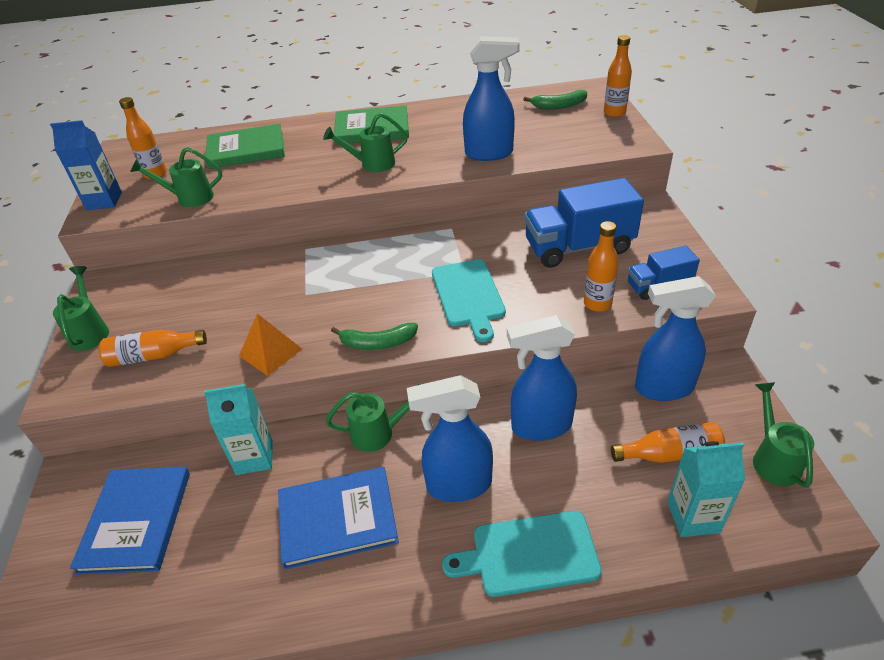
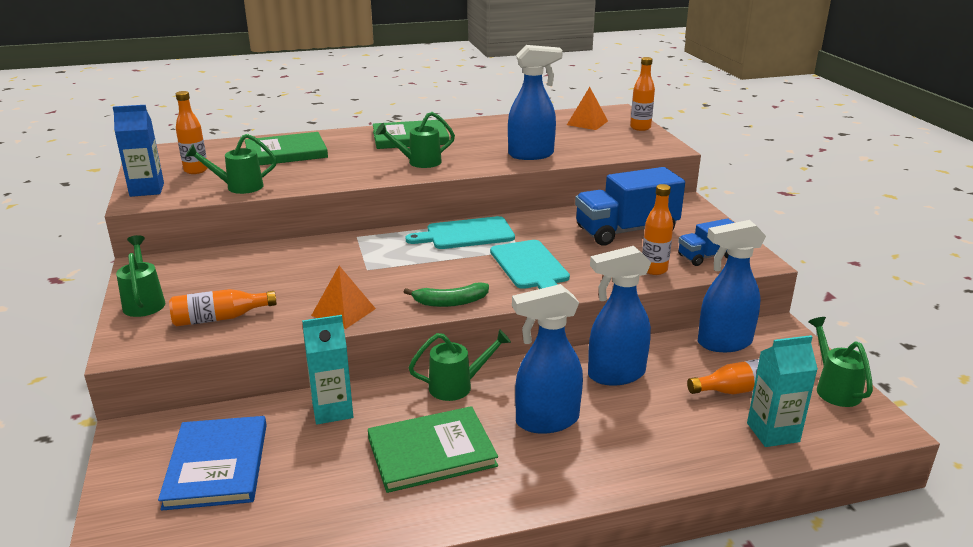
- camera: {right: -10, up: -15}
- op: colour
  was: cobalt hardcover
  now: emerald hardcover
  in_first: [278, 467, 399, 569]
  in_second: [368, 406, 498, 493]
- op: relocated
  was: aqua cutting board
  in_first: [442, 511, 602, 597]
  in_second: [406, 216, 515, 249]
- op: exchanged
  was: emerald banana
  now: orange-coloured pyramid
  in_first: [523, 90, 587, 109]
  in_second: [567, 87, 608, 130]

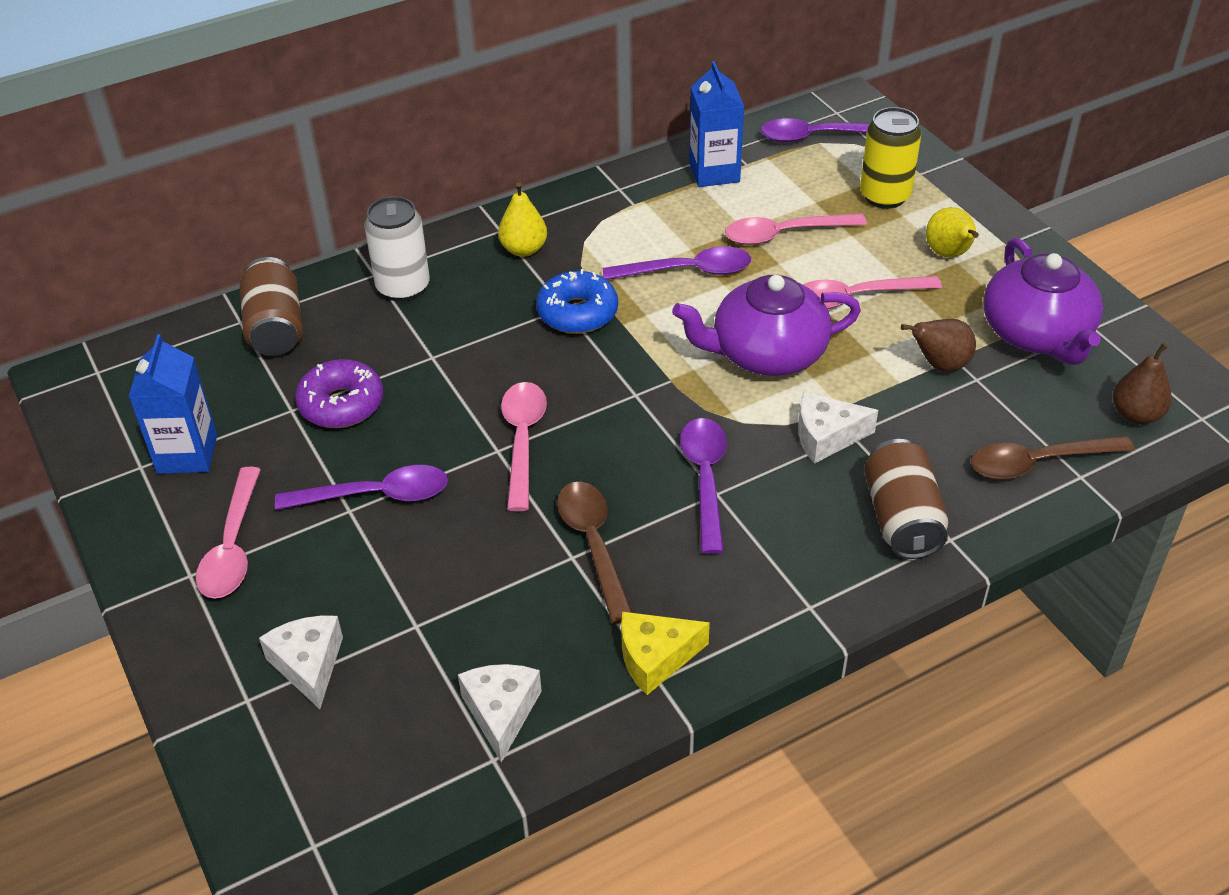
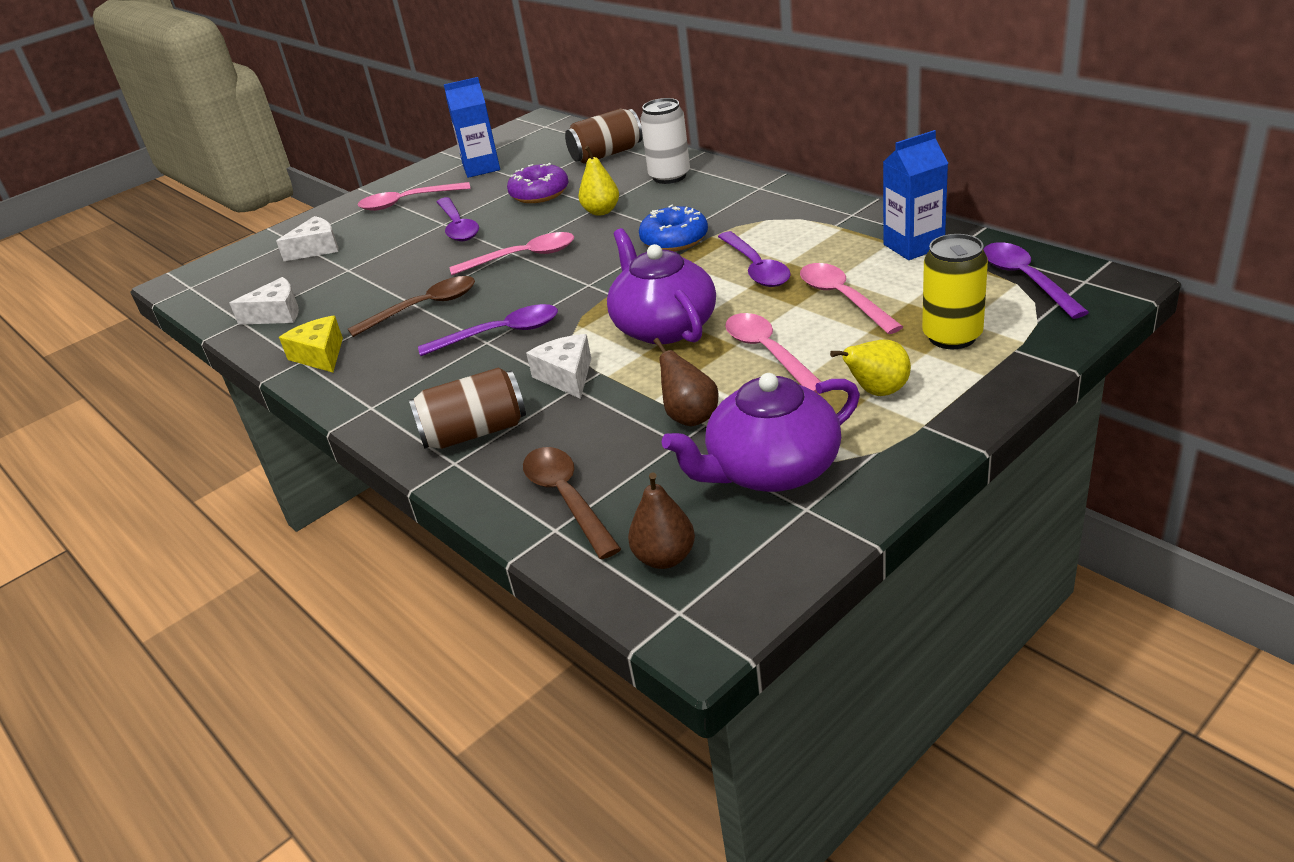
- camera: {right: 80, up: -10}
- op: relocated
  was: golden pear
  in_first: [498, 182, 547, 257]
  in_second: [579, 146, 619, 216]

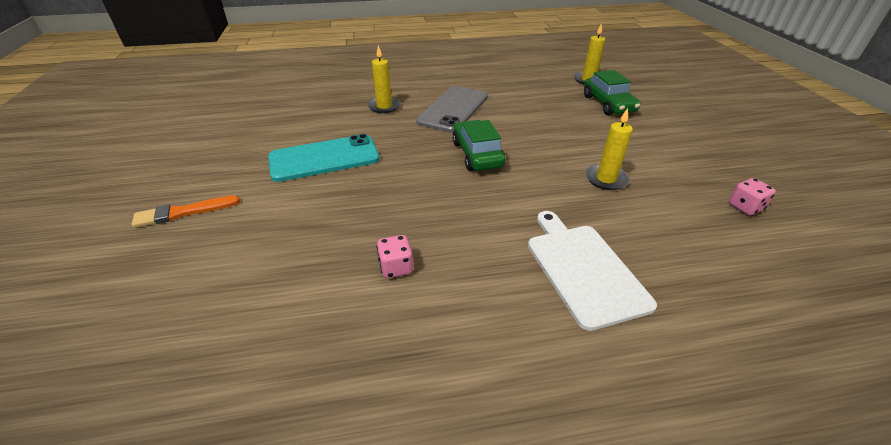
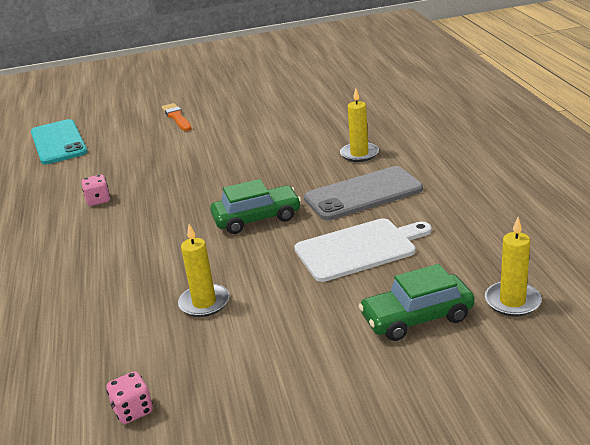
- camera: {right: 90, up: -10}
- op: relocated
  was: aqua smartphone
  in_first: [268, 134, 380, 182]
  in_second: [31, 119, 88, 165]
- op: spun
  was: ash-grey smartphone
  in_first: [416, 86, 488, 133]
  in_second: [304, 166, 423, 220]
  clockwise: -45
- op: relocated
  was: pure white cutting board
  in_first: [528, 211, 657, 331]
  in_second: [294, 218, 432, 282]

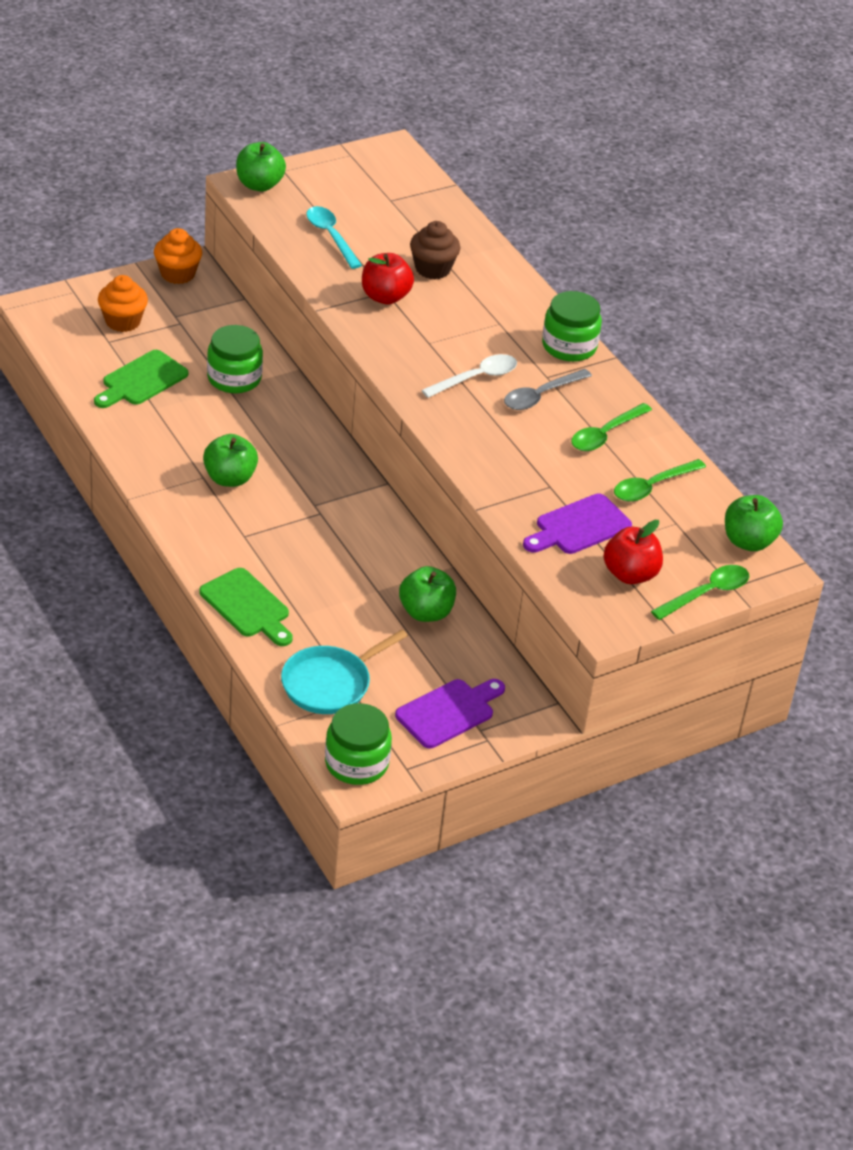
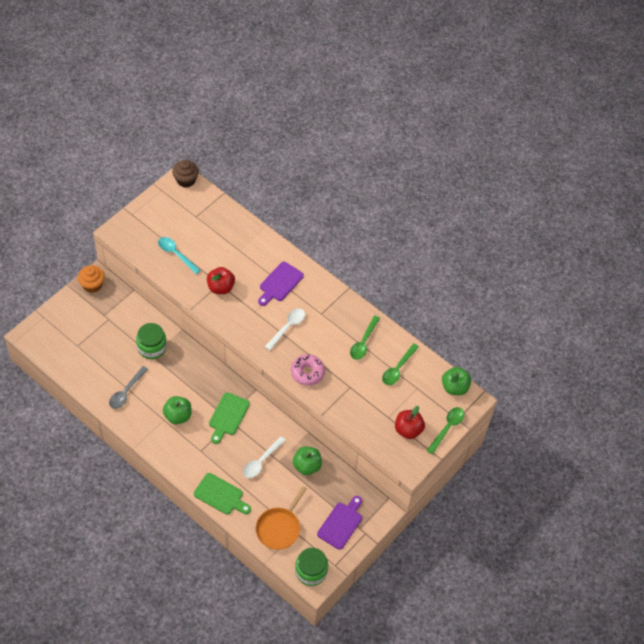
- camera: {right: -20, up: 15}
- op: relocated
  was: emerald cutting board
  in_first: [94, 350, 188, 408]
  in_second: [209, 392, 250, 444]
- op: missing
  was: orange-coloured cupcake
  in_first: [98, 275, 148, 332]
- op: missing
  was: emerald toy apple
  in_first: [236, 142, 286, 192]
- op: colour
  was: aqua skillet
  now: orange-coloured skillet
  in_first: [281, 630, 408, 714]
  in_second: [255, 486, 307, 550]
- op: relocated
  was: brown cupcake
  in_first: [410, 221, 460, 279]
  in_second: [172, 160, 199, 188]
- op: relocated
  was: ash-grey tablespoon
  in_first: [504, 369, 592, 410]
  in_second: [109, 366, 148, 409]
- op: relocated
  was: purple cutting board
  in_first: [523, 494, 632, 554]
  in_second: [258, 262, 304, 306]
- op: missing
  was: emerald preserve jar
  in_first: [542, 291, 602, 362]
- op: appeared
  now: pure white tablespoon
  in_second: [243, 436, 286, 478]
- op: appeared
  now: rosy donut
  in_second: [291, 354, 325, 386]

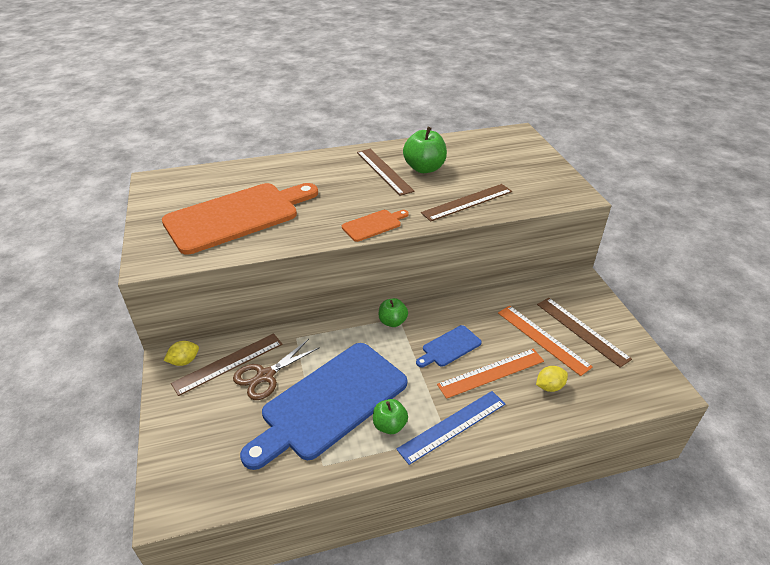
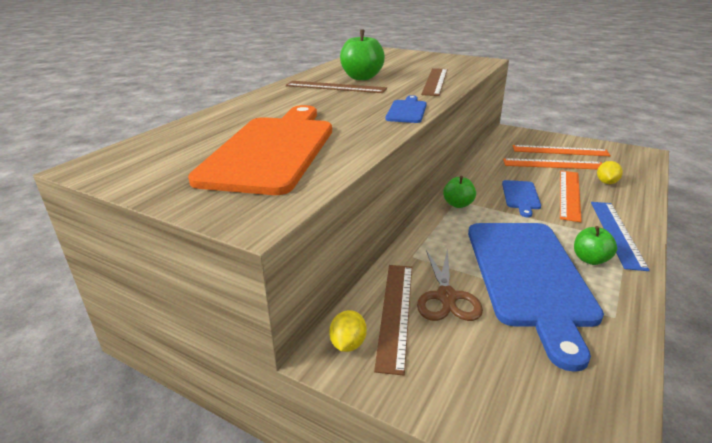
- camera: {right: -45, up: -10}
- op: colour
  was: orange-coloured cutting board
  now: cobalt cutting board
  in_first: [342, 210, 409, 242]
  in_second: [385, 95, 427, 123]
- op: colour
  was: brown straightedge
  now: orange-coloured straightedge
  in_first: [537, 298, 632, 368]
  in_second: [513, 145, 611, 156]

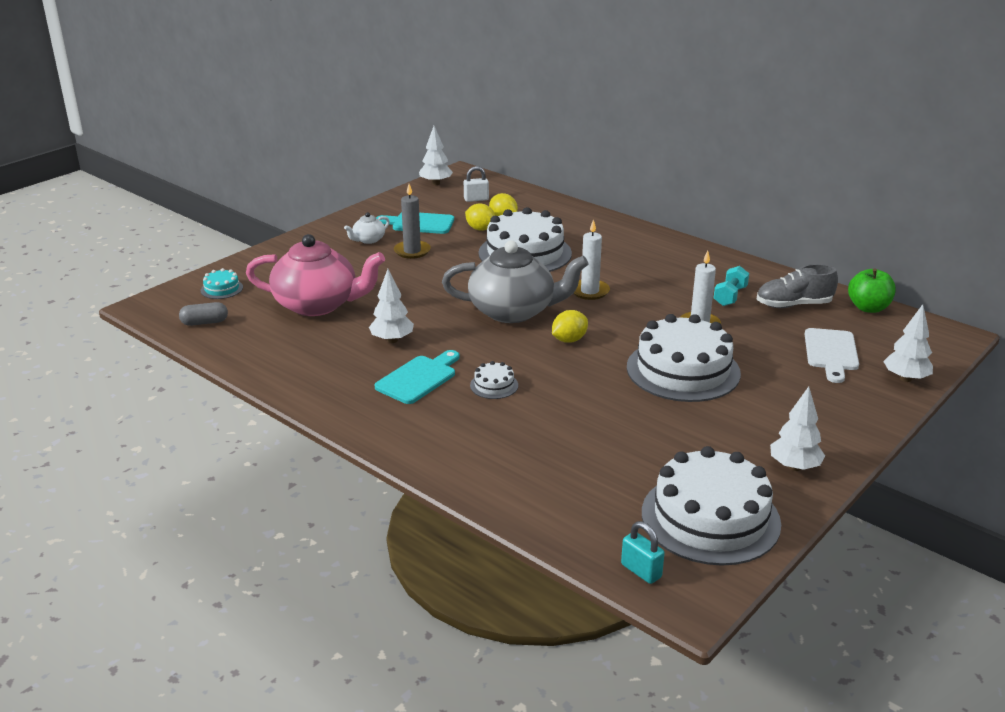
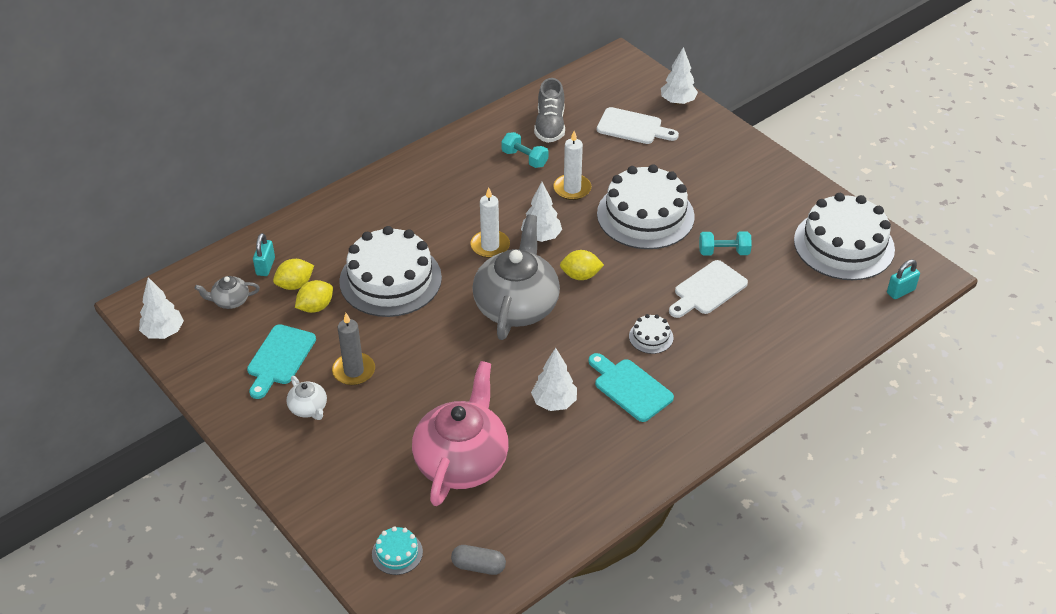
- camera: {right: -80, up: 15}
- op: spun
  was: ash-grey pill
  in_first: [179, 302, 228, 326]
  in_second: [451, 545, 506, 575]
  clockwise: -75
- op: exchanged
  was: pure white lock
  now: ash-grey tea pot
  in_first: [464, 166, 489, 202]
  in_second: [195, 276, 260, 309]
- op: spun
  was: golden lemon
  in_first: [552, 310, 588, 343]
  in_second: [560, 250, 604, 280]
  clockwise: -60
- op: relocated
  was: pure white toy tree
  in_first: [770, 387, 825, 471]
  in_second: [521, 182, 562, 242]
- op: missing
  was: emerald toy apple
  in_first: [848, 268, 896, 313]
- op: appeared
  now: aqua lock
  in_second: [253, 233, 275, 276]
- op: appeared
  now: pure white cutting board
  in_second: [669, 260, 748, 318]
- op: appeared
  now: aqua hand weight
  in_second: [699, 231, 752, 255]

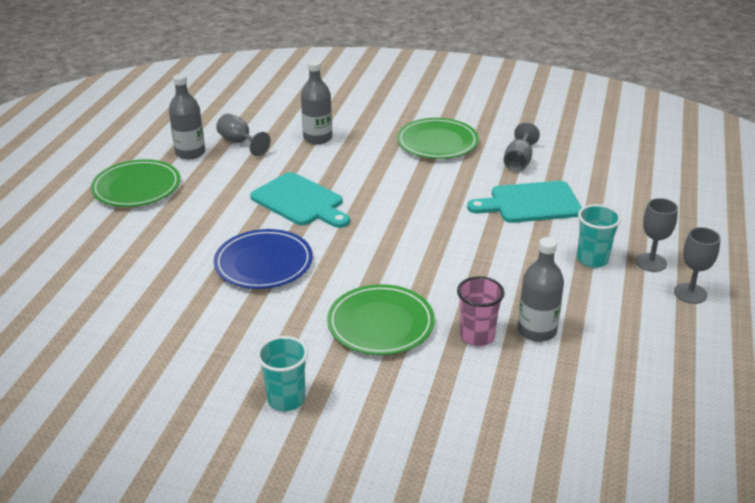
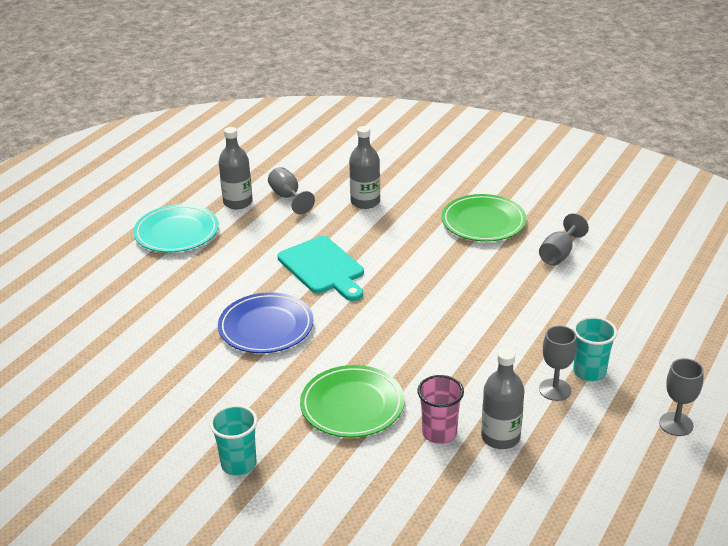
- camera: {right: 15, up: 0}
- op: colour
  was: emerald dinner plate
  now: aqua dinner plate
  in_first: [91, 159, 180, 207]
  in_second: [133, 204, 219, 252]
- op: missing
  was: aqua cutting board
  in_first: [467, 181, 582, 223]
- op: relocated
  was: ash-grey goblet
  in_first: [636, 198, 678, 272]
  in_second: [539, 326, 577, 401]

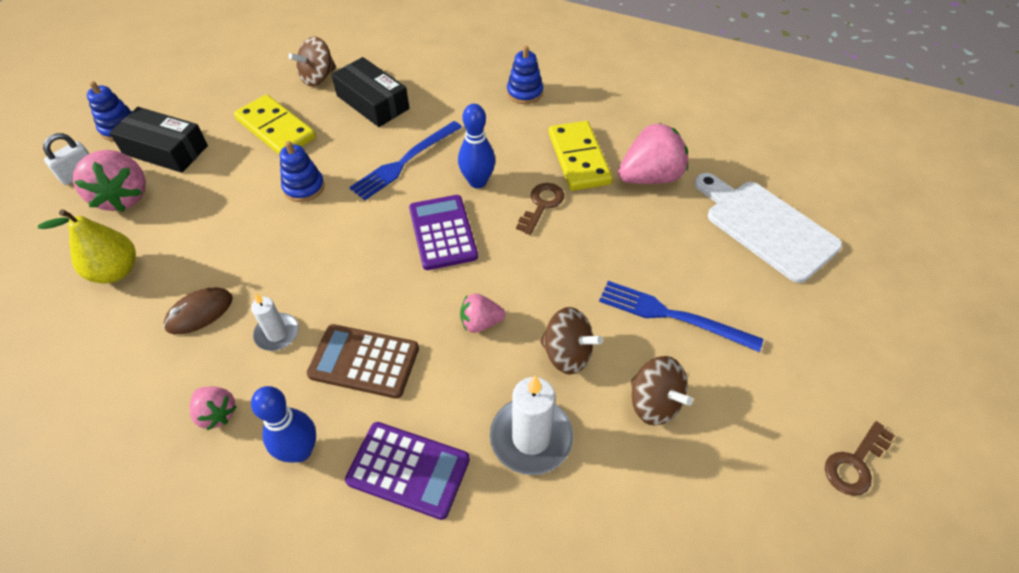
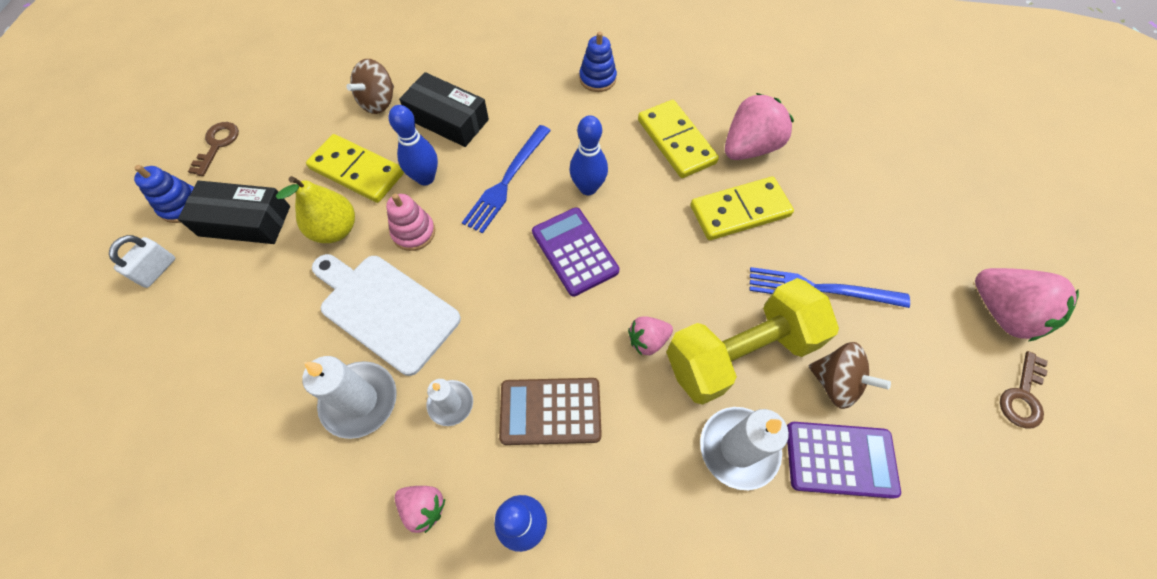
- camera: {right: -15, up: 10}
- op: relocated
  was: golden pear
  in_first: [38, 209, 136, 283]
  in_second: [276, 176, 355, 243]
- op: relocated
  was: rosy strawberry
  in_first: [73, 150, 146, 212]
  in_second: [975, 268, 1079, 341]
- op: exchanged
  was: brown computer mouse
  now: pure white wax candle
  in_first: [164, 287, 233, 334]
  in_second: [302, 356, 397, 439]
- op: colour
  was: cobalt stacking toy
  now: rosy stacking toy
  in_first: [280, 141, 325, 202]
  in_second: [386, 194, 435, 251]
- op: relocated
  was: purple adding machine
  in_first: [345, 422, 470, 520]
  in_second: [787, 422, 901, 499]
- op: relocated
  was: brown latchkey
  in_first: [516, 183, 564, 235]
  in_second: [188, 122, 239, 176]
- op: exchanged
  was: brown toy top
  now: golden hand weight
  in_first: [540, 307, 603, 375]
  in_second: [666, 278, 839, 405]
- op: relocated
  was: pure white cutting board
  in_first: [695, 173, 842, 283]
  in_second: [312, 254, 461, 376]
- op: appeared
  now: cobalt skittle
  in_second: [389, 105, 438, 185]
- op: appeared
  now: golden domino
  in_second: [690, 177, 794, 240]

